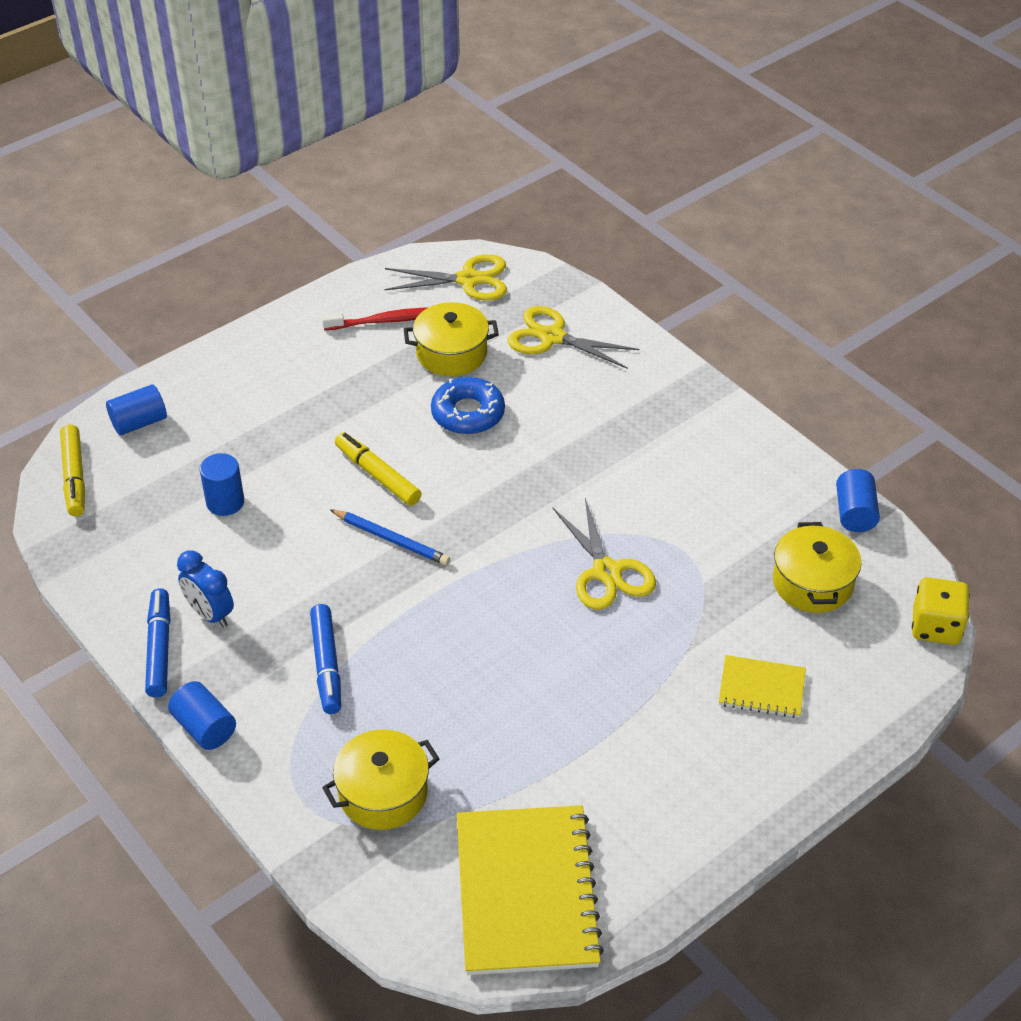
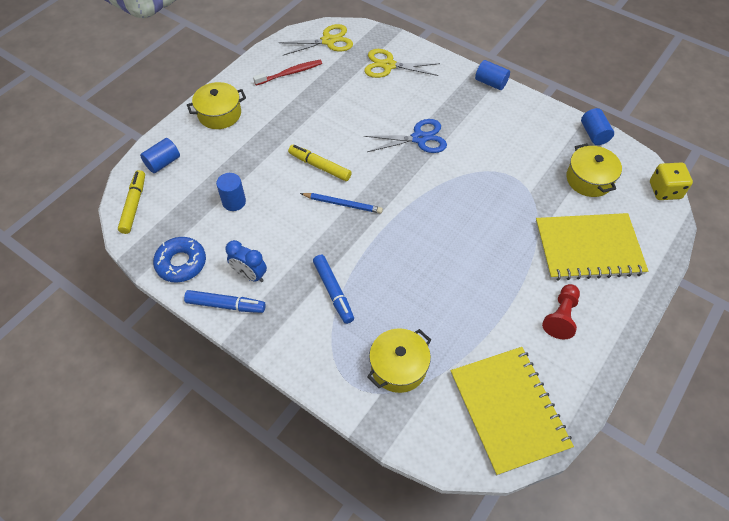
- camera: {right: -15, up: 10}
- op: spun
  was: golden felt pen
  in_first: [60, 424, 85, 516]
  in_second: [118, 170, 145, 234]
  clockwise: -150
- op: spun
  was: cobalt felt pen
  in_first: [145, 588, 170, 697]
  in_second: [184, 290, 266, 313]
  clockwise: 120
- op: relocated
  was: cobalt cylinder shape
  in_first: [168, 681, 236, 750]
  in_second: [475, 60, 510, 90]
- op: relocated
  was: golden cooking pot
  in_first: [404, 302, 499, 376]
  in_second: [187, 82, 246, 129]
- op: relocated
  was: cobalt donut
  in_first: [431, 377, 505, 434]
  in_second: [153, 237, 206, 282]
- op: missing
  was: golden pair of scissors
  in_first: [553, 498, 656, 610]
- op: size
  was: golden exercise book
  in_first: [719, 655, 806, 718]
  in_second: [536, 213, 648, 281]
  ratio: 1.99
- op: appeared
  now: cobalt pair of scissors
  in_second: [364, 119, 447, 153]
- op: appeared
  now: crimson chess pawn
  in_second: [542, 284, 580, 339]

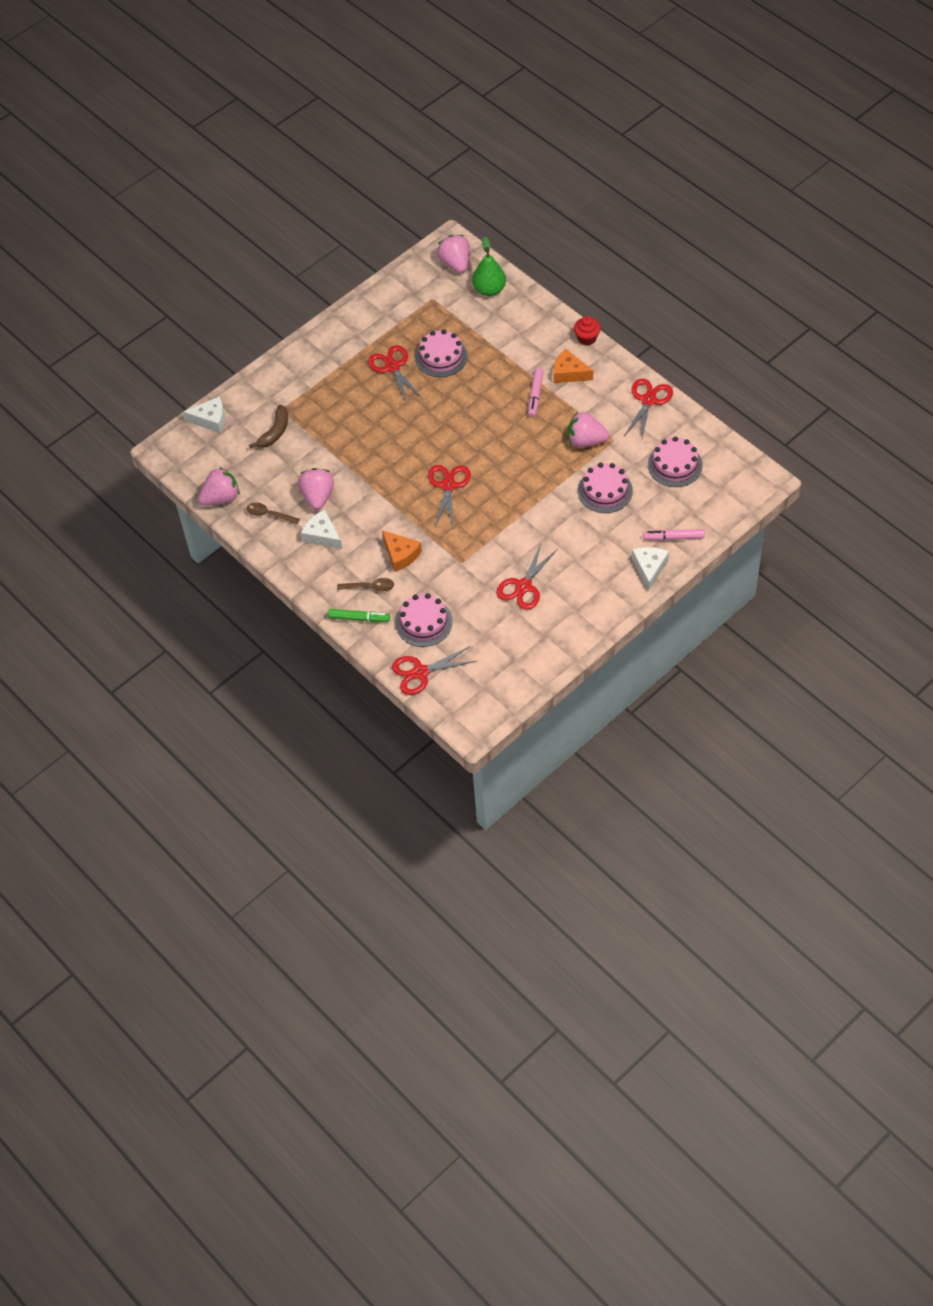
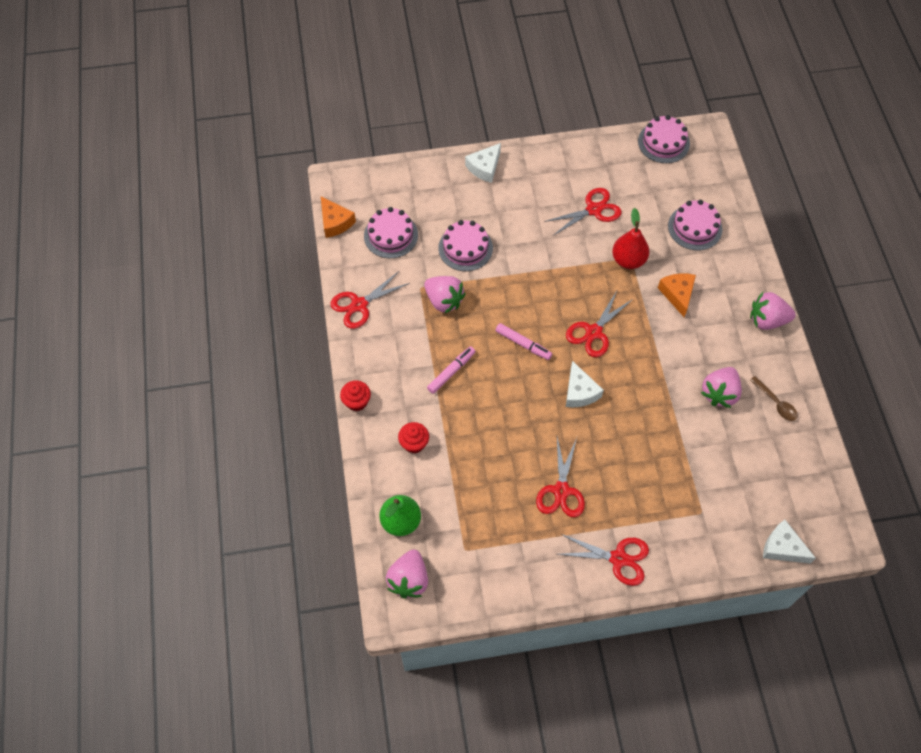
- camera: {right: -150, up: 5}
- op: relocated
  was: rosy strawberry
  in_first: [198, 467, 240, 506]
  in_second: [750, 292, 796, 330]
- op: missing
  was: brown banana
  in_first: [249, 405, 288, 448]
- op: relocated
  was: pure white piece of cheese
  in_first: [301, 510, 342, 549]
  in_second: [566, 361, 604, 408]
- op: missing
  was: emerald felt pen
  in_first: [328, 609, 390, 622]
- op: missing
  was: brown tablespoon
  in_first: [337, 578, 394, 592]
- op: relocated
  was: crimson pair of scissors
  in_first: [392, 646, 477, 695]
  in_second: [558, 534, 649, 586]
- op: relocated
  was: rosy gateau
  in_first: [415, 329, 468, 377]
  in_second: [638, 115, 690, 163]
- op: relocated
  was: orange-coloured piece of cheese
  in_first: [553, 349, 593, 383]
  in_second: [321, 196, 356, 238]
- op: relocated
  was: rosy felt pen
  in_first: [643, 529, 705, 541]
  in_second: [495, 323, 552, 360]
- op: appeared
  now: crimson cupcake
  in_second: [398, 422, 429, 453]
- op: appeared
  now: crimson pear
  in_second: [612, 208, 649, 269]

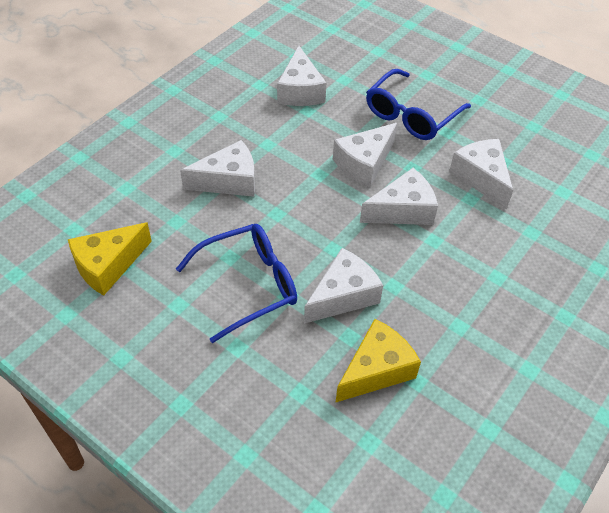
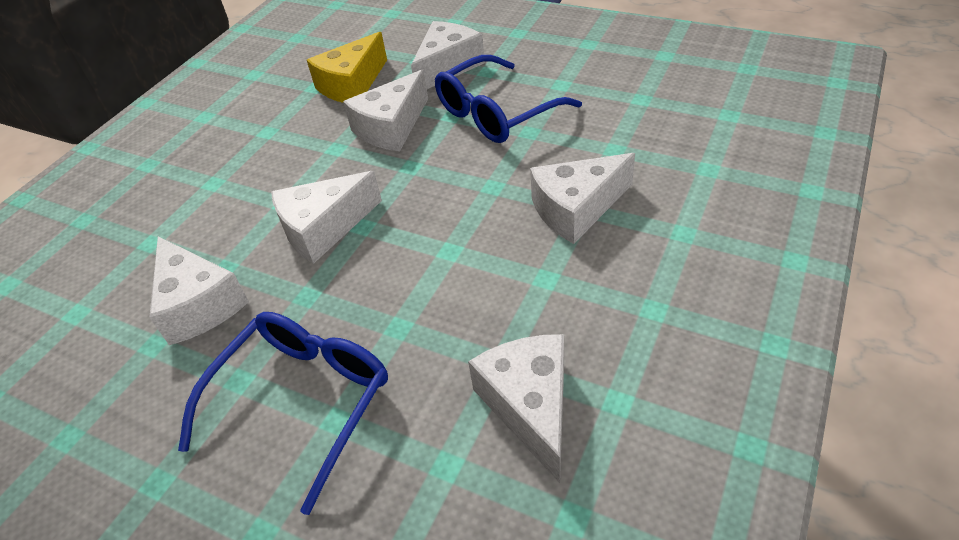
- camera: {right: 175, up: -5}
- op: missing
  was: golden piece of cheese
  in_first: [68, 222, 152, 296]
- op: relocated
  was: pure white piece of cheese
  in_first: [333, 123, 397, 187]
  in_second: [411, 21, 485, 89]

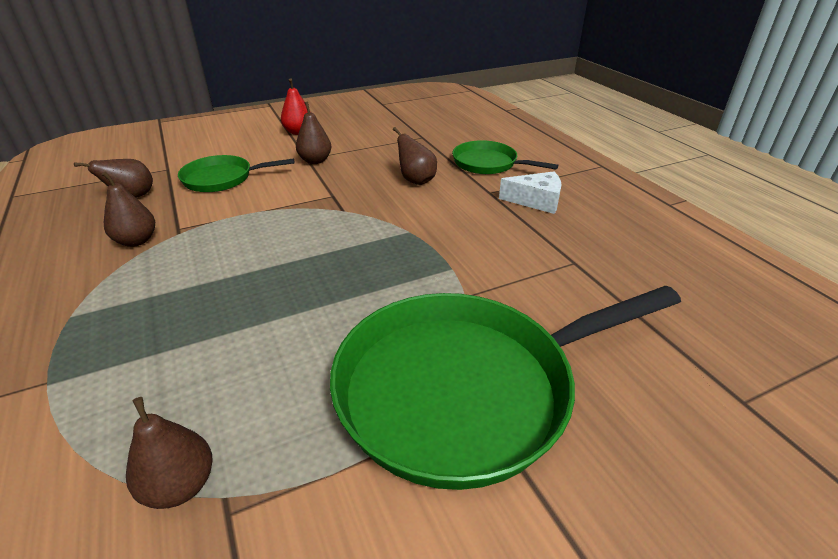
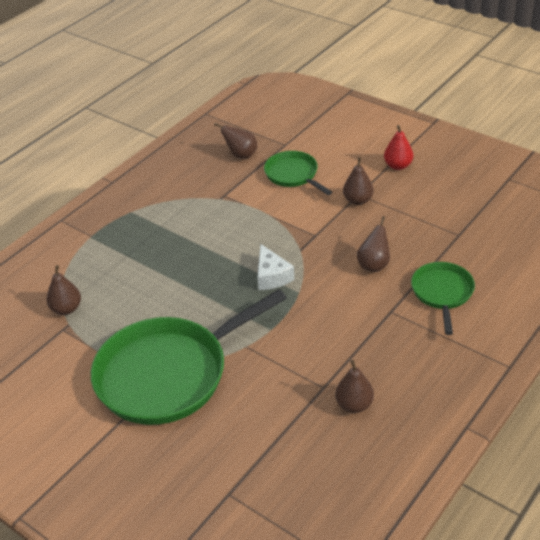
- camera: {right: 65, up: 5}
- op: relocated
  was: brown pear
  in_first: [102, 171, 155, 247]
  in_second: [335, 360, 374, 413]
- op: spun
  was: emerald skillet
  in_first: [330, 286, 681, 490]
  in_second: [91, 289, 287, 425]
  clockwise: -75
- op: relocated
  was: pure white piece of cheese
  in_first: [499, 171, 562, 214]
  in_second: [258, 244, 294, 290]

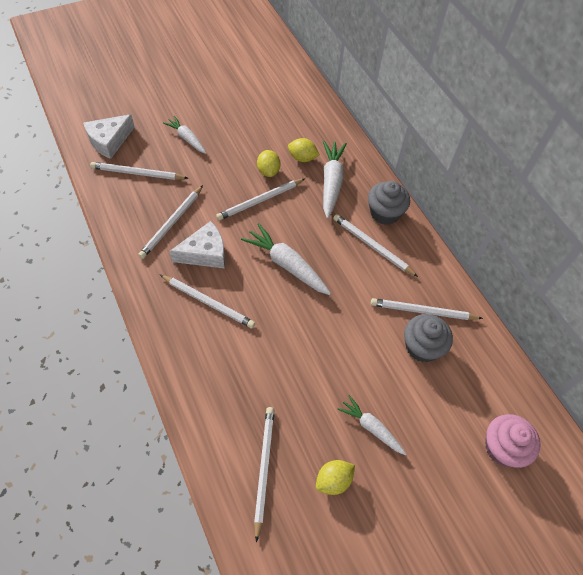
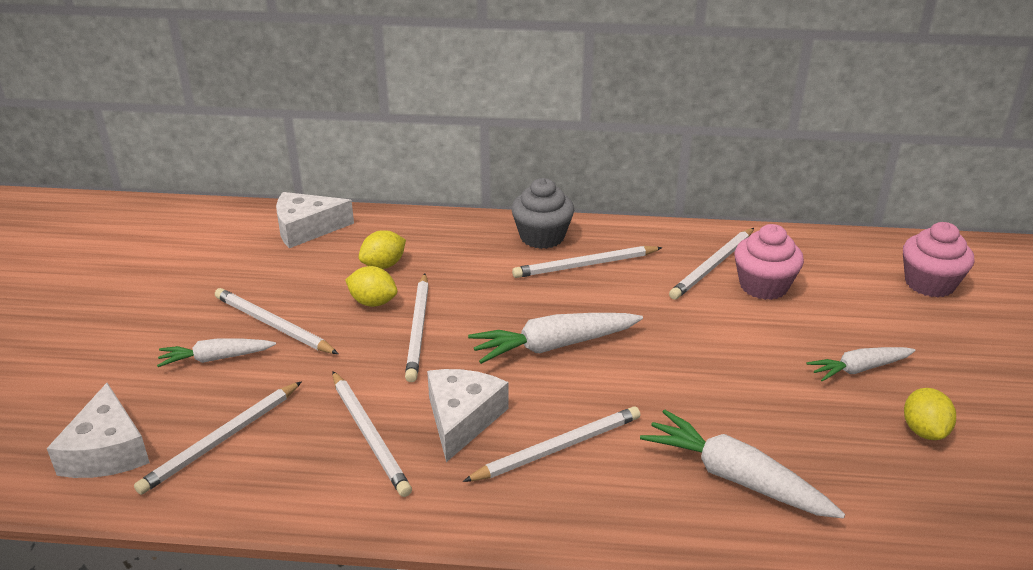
- camera: {right: -55, up: -25}
- op: relocated
  was: pure white pencil
  in_first: [254, 407, 275, 542]
  in_second: [215, 288, 338, 354]
- op: relocated
  was: pure white toy carrot
  in_first: [323, 141, 347, 219]
  in_second: [640, 410, 845, 519]
- op: colour
  was: ash-grey cupcake
  now: rosy cupcake
  in_first: [404, 314, 453, 362]
  in_second: [735, 224, 804, 300]
- op: appeared
  now: pure white piece of cheese
  in_second: [276, 192, 354, 248]

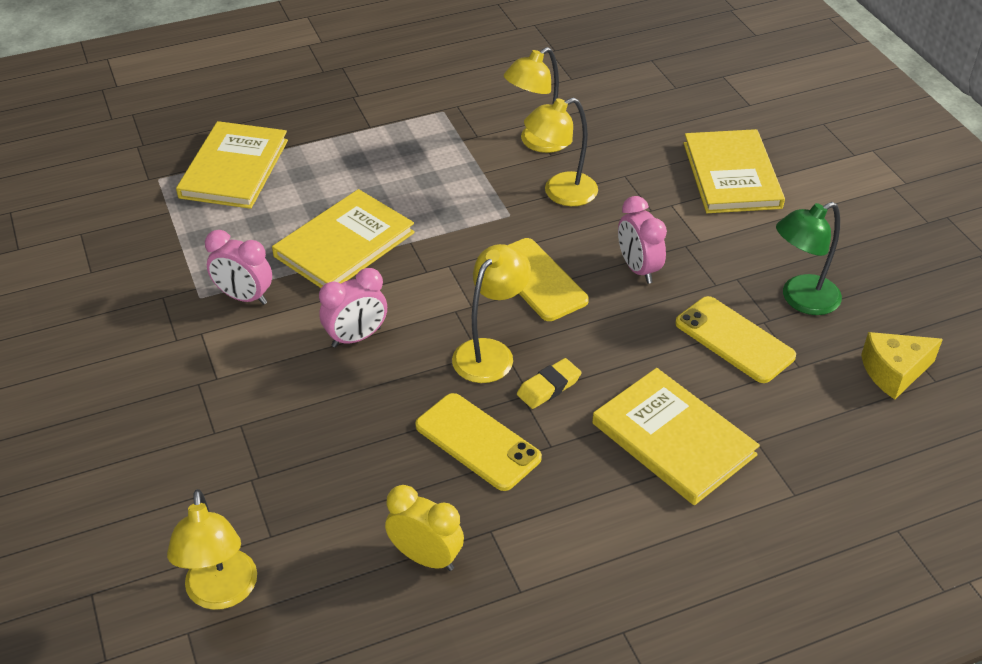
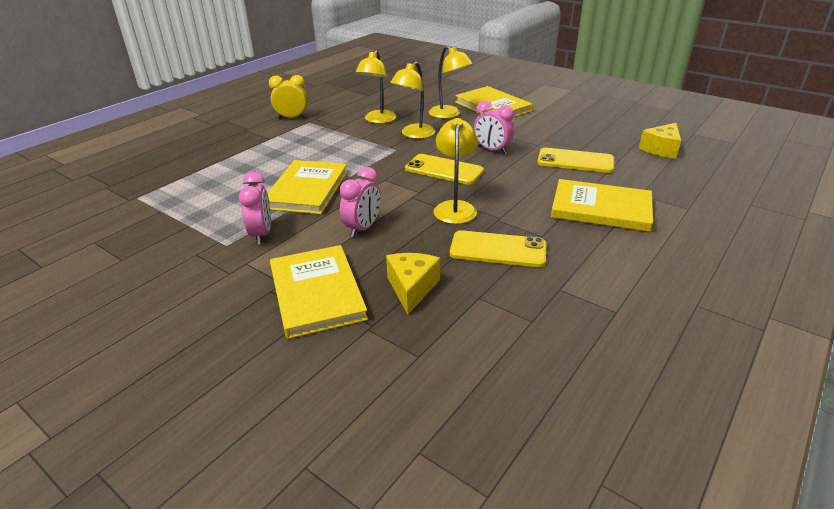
- camera: {right: -30, up: -10}
- op: relocated
  was: golden reading lamp
  in_first: [167, 489, 257, 610]
  in_second: [429, 46, 473, 119]
- op: relocated
  was: golden hardcover
  in_first: [176, 121, 288, 209]
  in_second: [270, 245, 368, 339]
- op: spun
  was: rosy bedside clock
  in_first: [205, 230, 272, 305]
  in_second: [239, 172, 271, 245]
  clockwise: -90
- op: relocated
  was: golden bedside clock
  in_first: [385, 485, 464, 571]
  in_second: [269, 75, 307, 119]
- op: missing
  was: golden gum eraser
  in_first: [517, 358, 582, 409]
- op: missing
  was: emerald reading lamp
  in_first: [776, 202, 842, 315]
- op: appeared
  now: golden piece of cheese
  in_second: [386, 253, 440, 315]

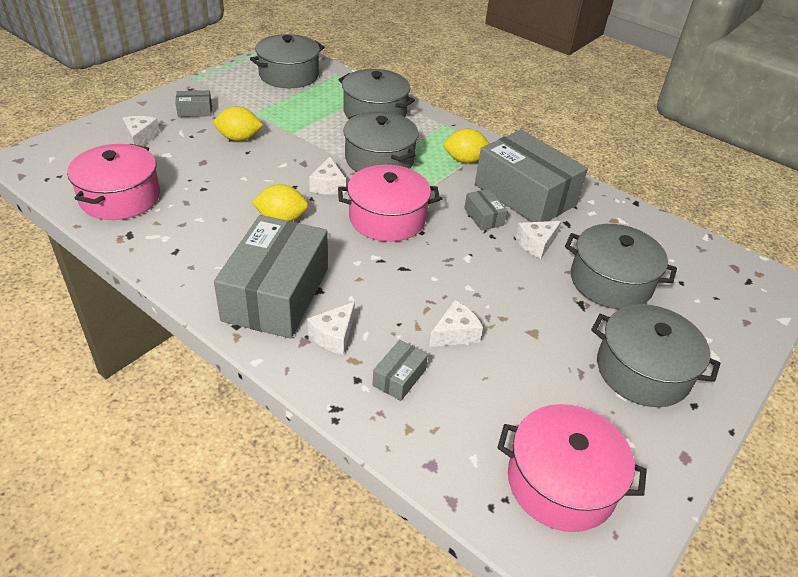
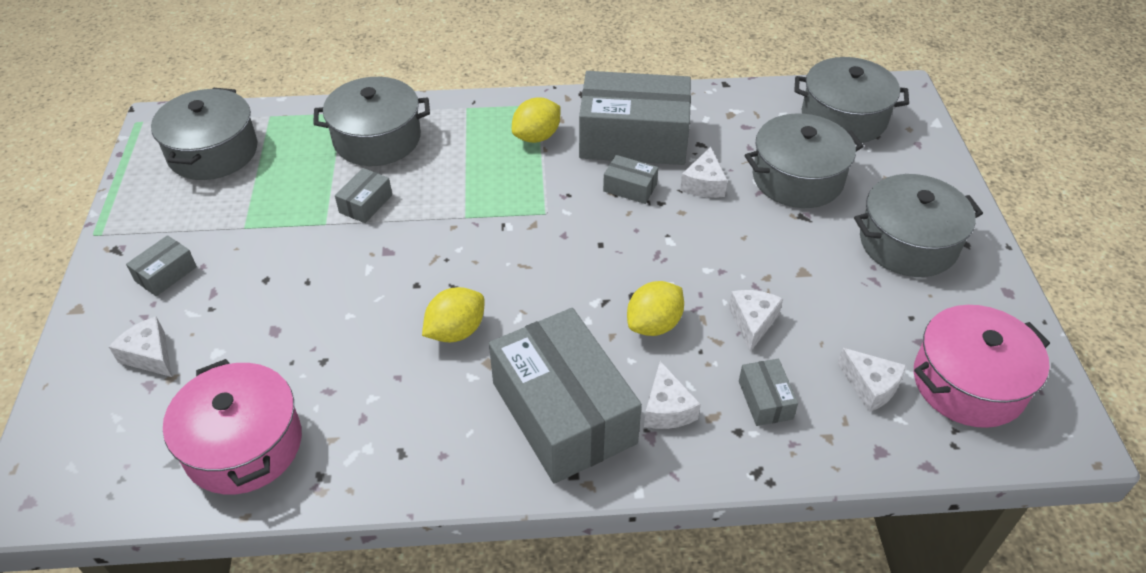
- camera: {right: -40, up: 5}
- op: relocated
  was: golden lemon
  in_first: [213, 106, 263, 141]
  in_second: [627, 281, 684, 336]
- op: relocated
  was: pure white piece of cheese
  in_first: [309, 157, 346, 195]
  in_second: [837, 348, 907, 412]
- op: missing
  was: rosy cooking pot
  in_first: [338, 165, 440, 242]
- op: relocated
  was: ash-grey cooking pot
  in_first: [343, 111, 419, 172]
  in_second: [794, 57, 909, 143]
- op: appeared
  now: ash-grey parcel
  in_second: [335, 168, 392, 223]

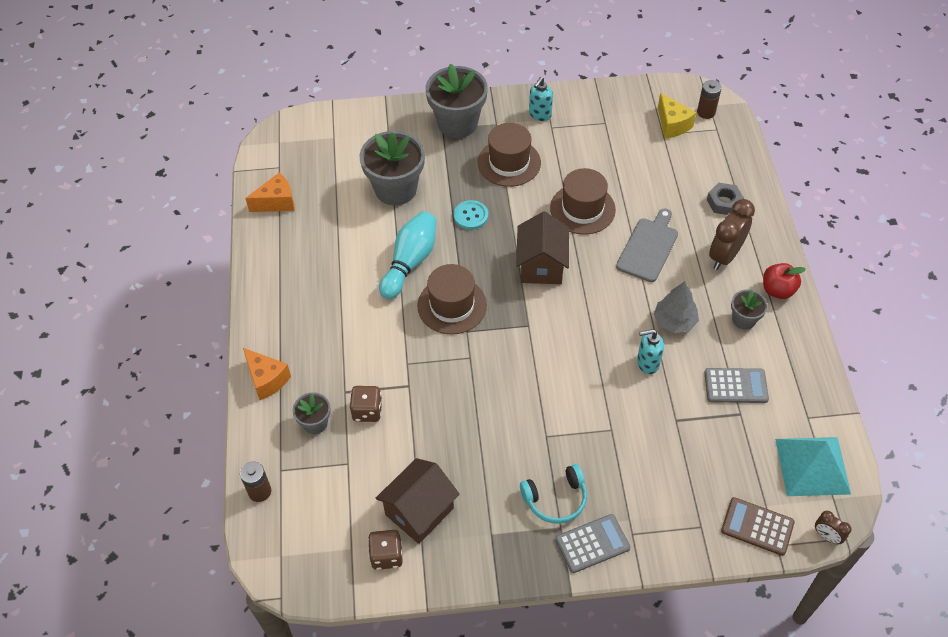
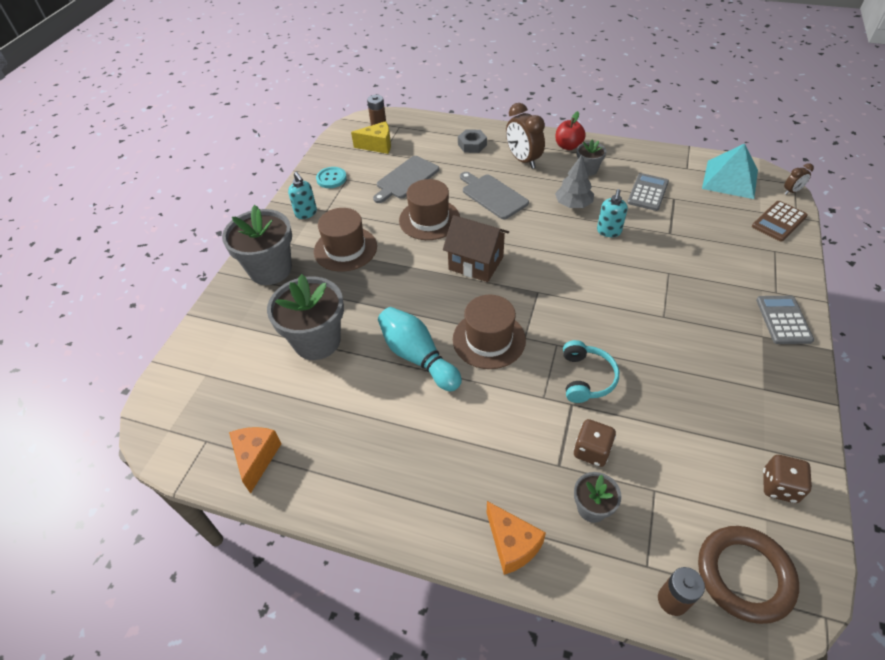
- camera: {right: -65, up: -5}
- op: spun
  was: orange-coloured piece of cheese
  in_first: [243, 348, 291, 400]
  in_second: [487, 501, 546, 575]
  clockwise: 75
- op: missing
  was: brown toy house
  in_first: [376, 458, 460, 544]
- op: relocated
  was: aqua button
  in_first: [454, 200, 488, 230]
  in_second: [316, 167, 347, 188]
- op: relocated
  was: aqua headset
  in_first: [520, 464, 587, 524]
  in_second: [563, 340, 619, 403]
- op: appeared
  now: ash-grey cutting board
  in_second: [373, 156, 439, 203]
- op: appeared
  now: brown ring
  in_second: [698, 526, 799, 624]

